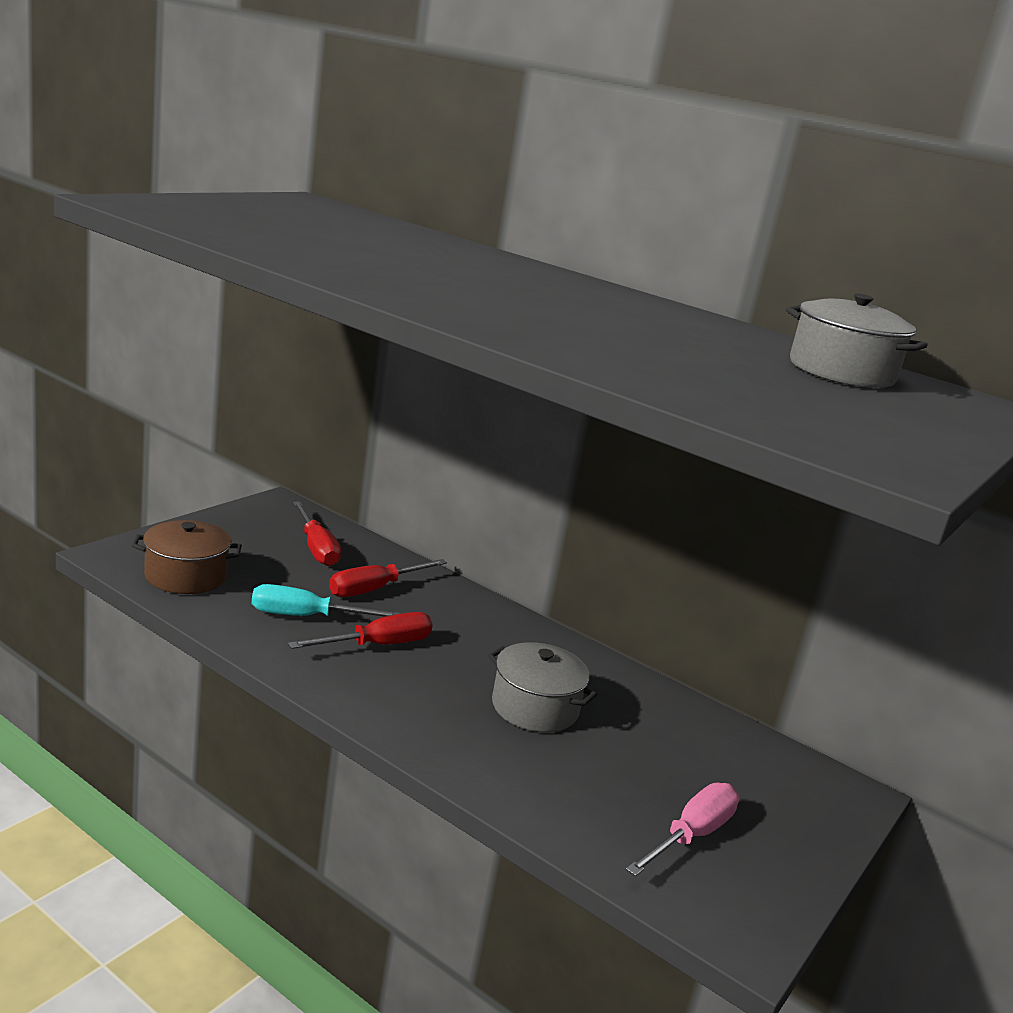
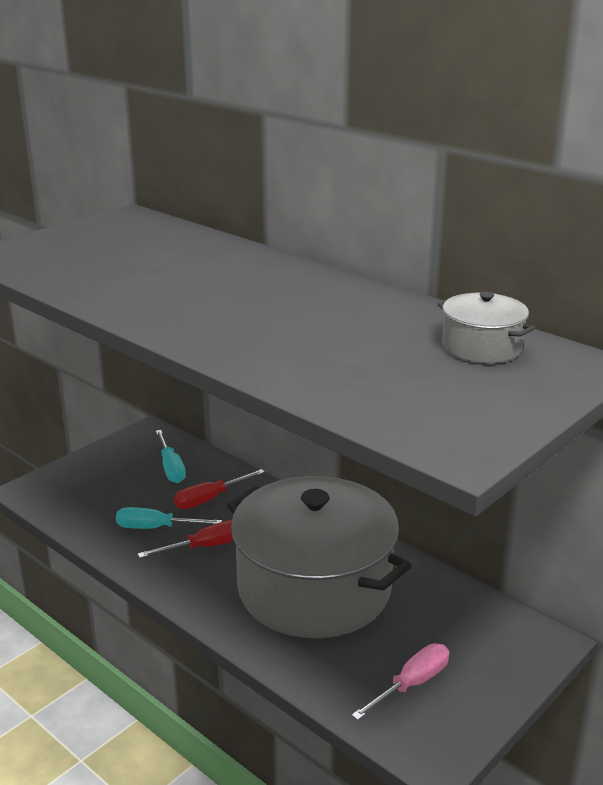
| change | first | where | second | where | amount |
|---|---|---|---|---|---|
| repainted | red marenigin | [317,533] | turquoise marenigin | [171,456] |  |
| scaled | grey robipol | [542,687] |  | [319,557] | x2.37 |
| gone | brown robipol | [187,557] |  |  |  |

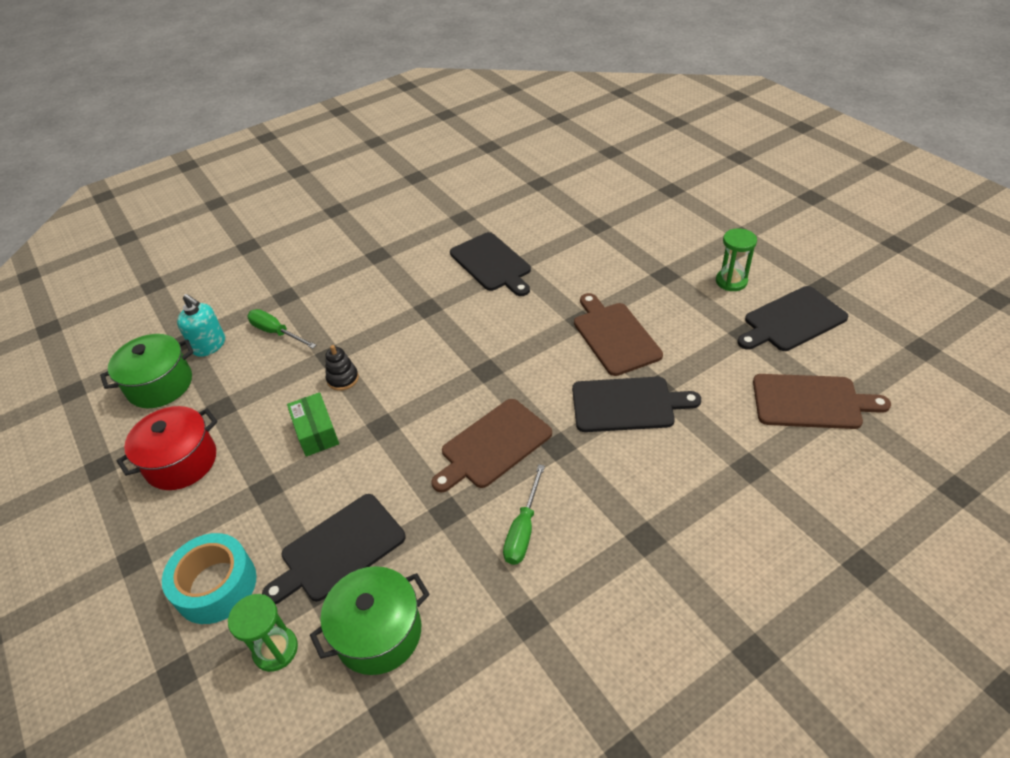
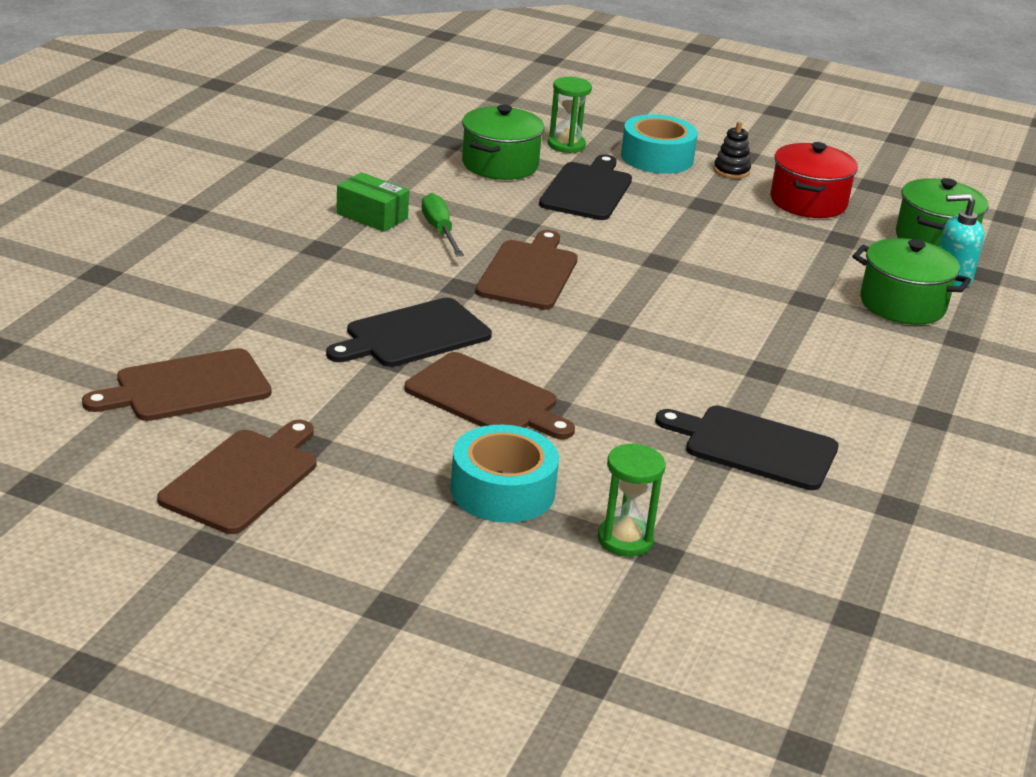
| change | first | where | second | where | amount |
|---|---|---|---|---|---|
| repainted | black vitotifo | [792,318] | brown vitotifo | [237,477] |  |
| shifted | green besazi | [313,424] |  | [372,202] |  |
| new |  |  | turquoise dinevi | [505,474] |  |
| shifted | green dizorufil | [736,259] |  | [632,500] |  |
| shifted | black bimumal | [342,368] |  | [732,150] |  |
| swapped | green marenigin | [282,329] | green robipol | [911,281] |  |

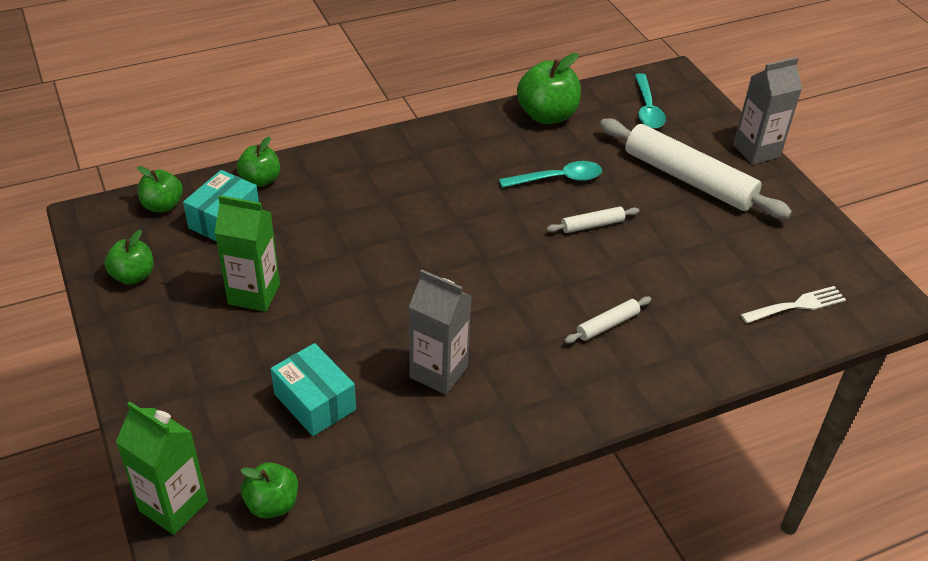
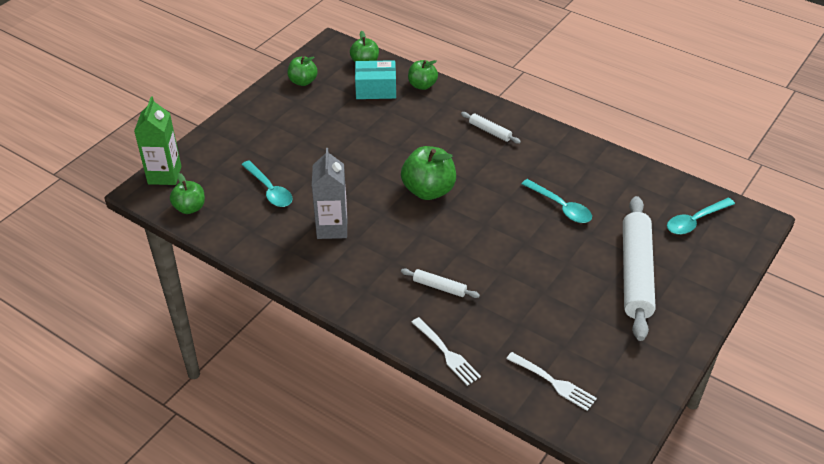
| change | first | where | second | where | amount |
|---|---|---|---|---|---|
| swapped | turquoise besazi | [313,389] | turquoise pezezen | [267,183] |  |
| shifted | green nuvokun | [549,88] |  | [428,173] |  |
| new |  |  | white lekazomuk | [446,351] |  |
| shifted | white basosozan | [593,219] |  | [491,128] |  |
| gone | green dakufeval | [247,253] |  |  |  |
| gone | grey dakufeval | [767,111] |  |  |  |

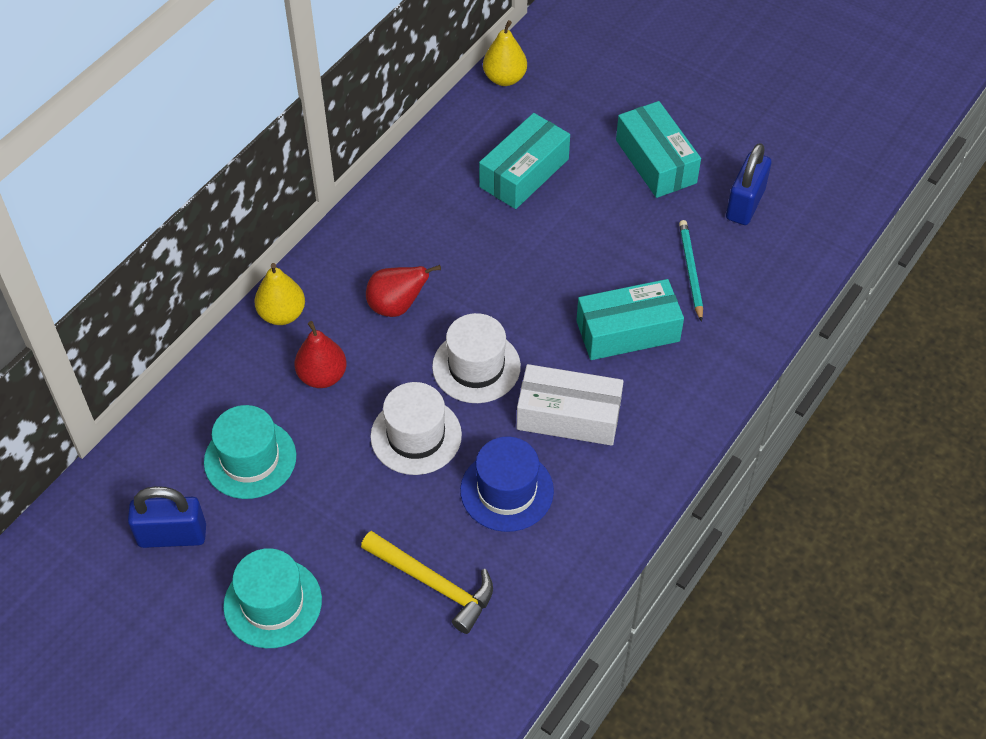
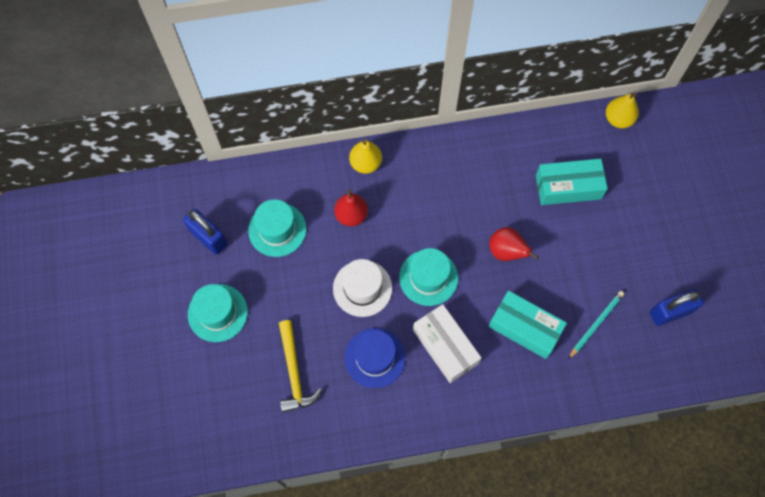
| change | first | where | second | where | amount |
|---|---|---|---|---|---|
| repainted | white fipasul | [476,358] | turquoise fipasul | [428,277] |  |
| shifted | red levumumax | [403,291] |  | [514,244] |  |
| gone | turquoise besazi | [658,149] |  |  |  |

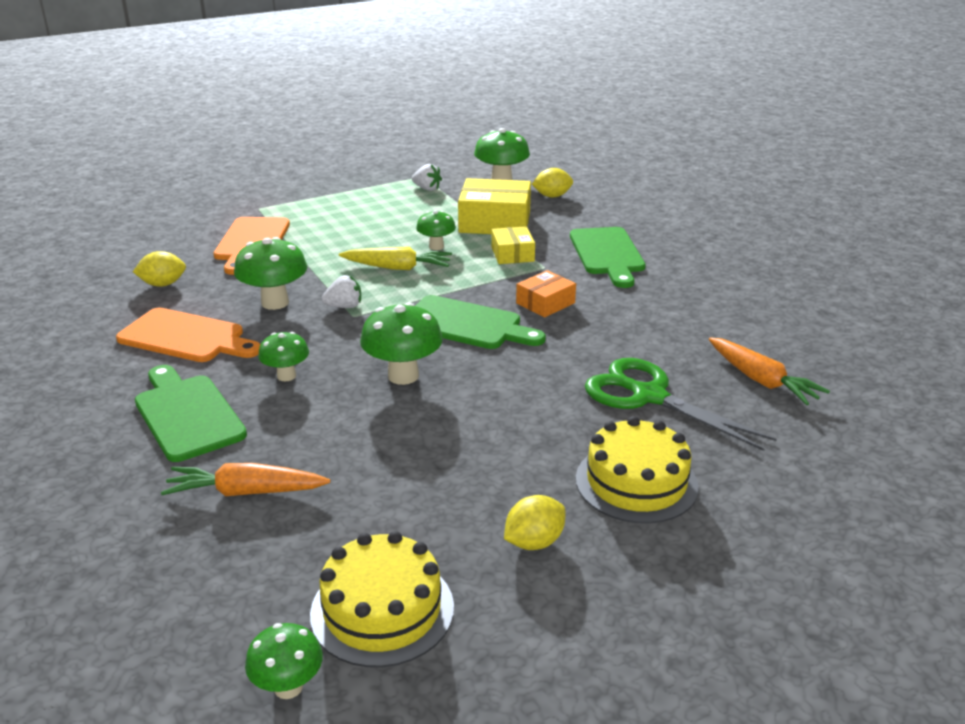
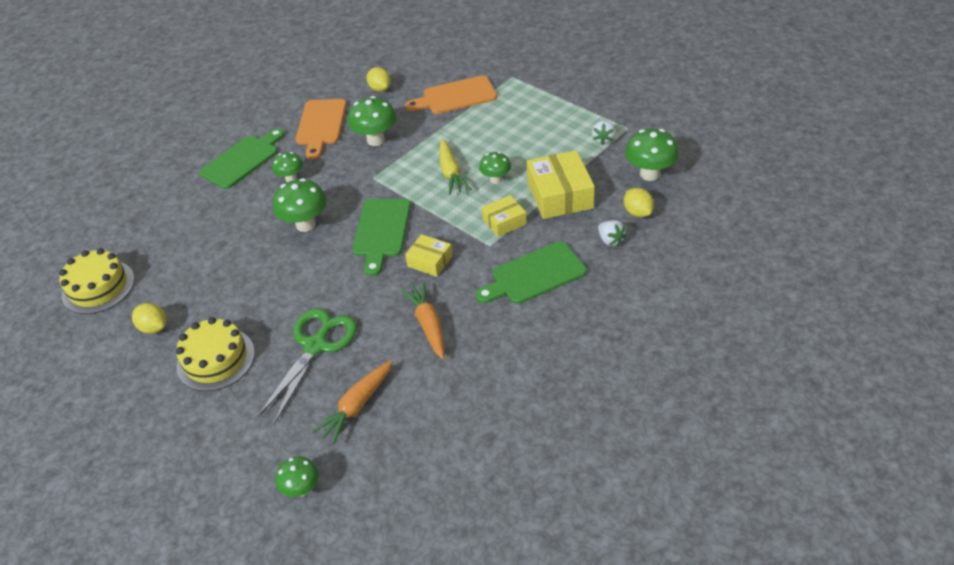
| change | first | where | second | where | amount |
|---|---|---|---|---|---|
| shifted | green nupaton | [284,661] |  | [297,476] |  |
| shifted | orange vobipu | [245,479] |  | [422,320] |  |
| repainted | orange besazi | [546,294] | yellow besazi | [429,255] |  |
| shifted | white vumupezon | [341,291] |  | [612,233] |  |

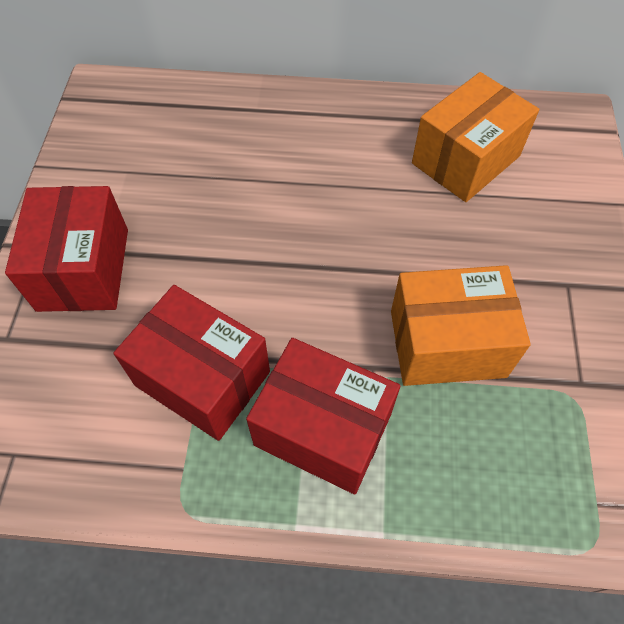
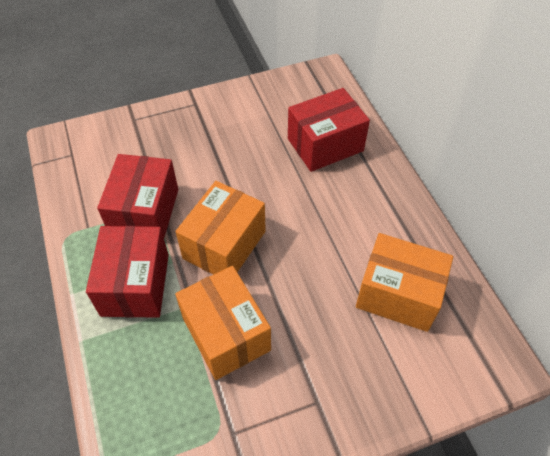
| change | first | where | second | where | amount |
|---|---|---|---|---|---|
| new |  |  | orange besazi | [220,228] |  |
| shifted | red besazi | [66,249] |  | [329,130] |  |

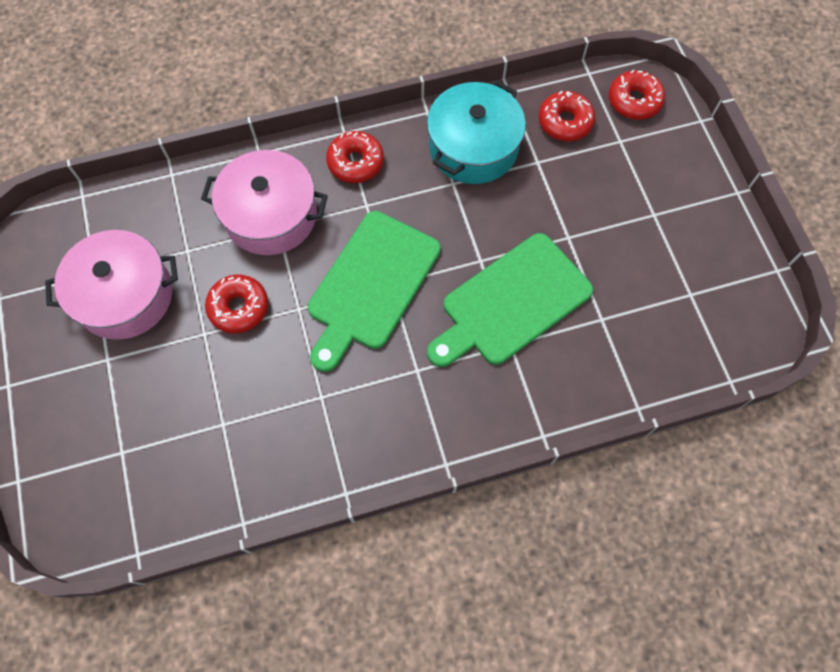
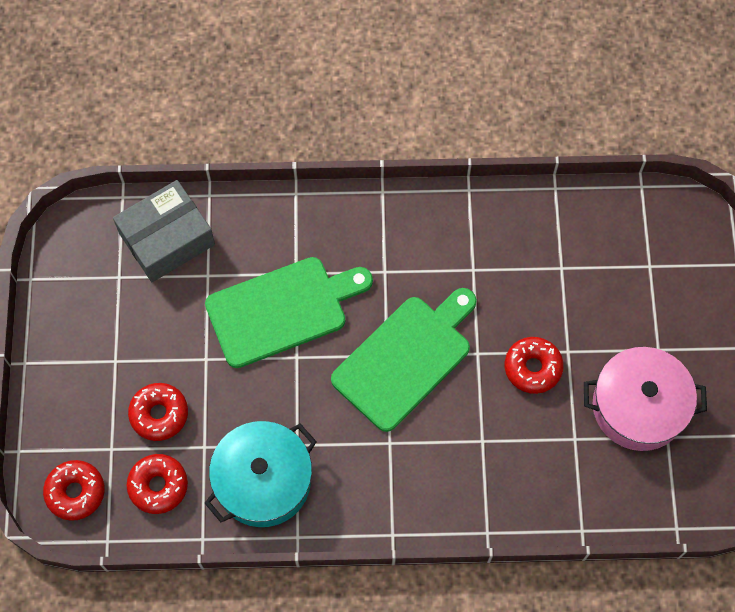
| change | first | where | second | where | amount |
|---|---|---|---|---|---|
| new |  |  | grey besazi | [164,231] |  |
| shifted | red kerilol | [355,157] |  | [158,412] |  |
| gone | pink robipol | [264,202] |  |  |  |

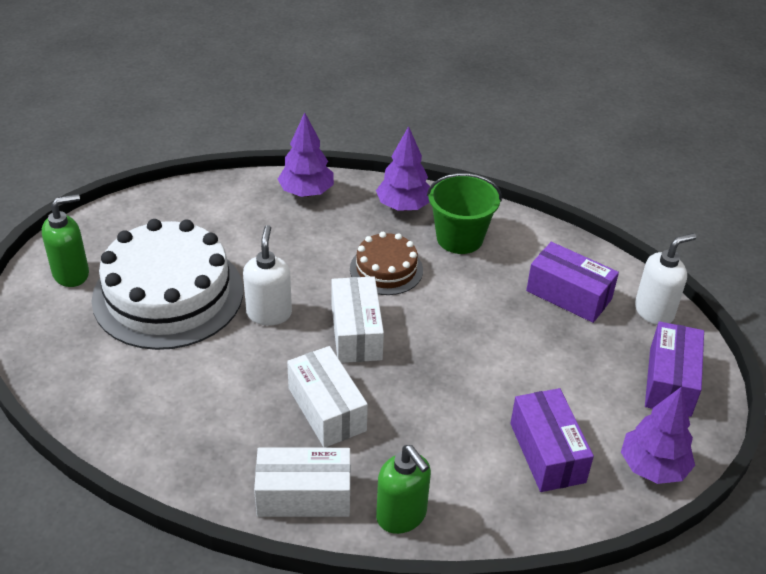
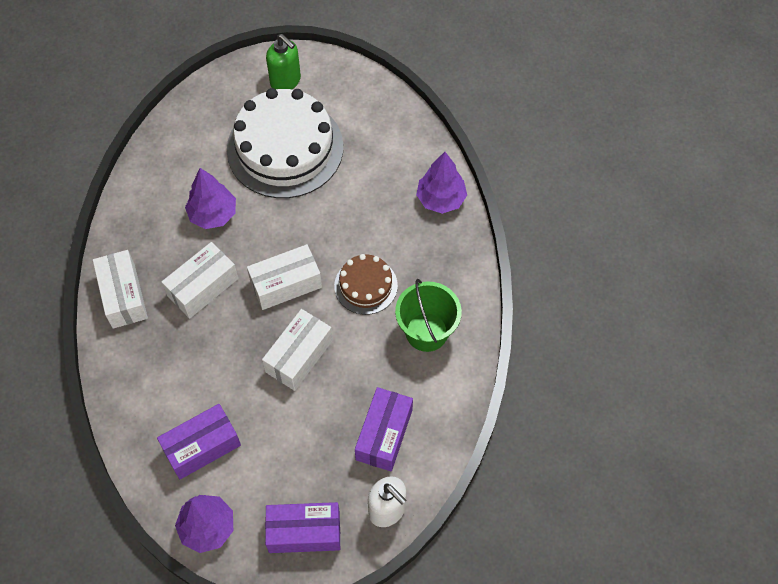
| change | first | where | second | where | amount |
|---|---|---|---|---|---|
| shifted | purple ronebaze | [403,168] |  | [210,198] |  |
| new |  |  | white besazi | [297,350] |  |
| gone | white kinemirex | [267,275] |  |  |  |
| gone | green kinemirex | [403,489] |  |  |  |

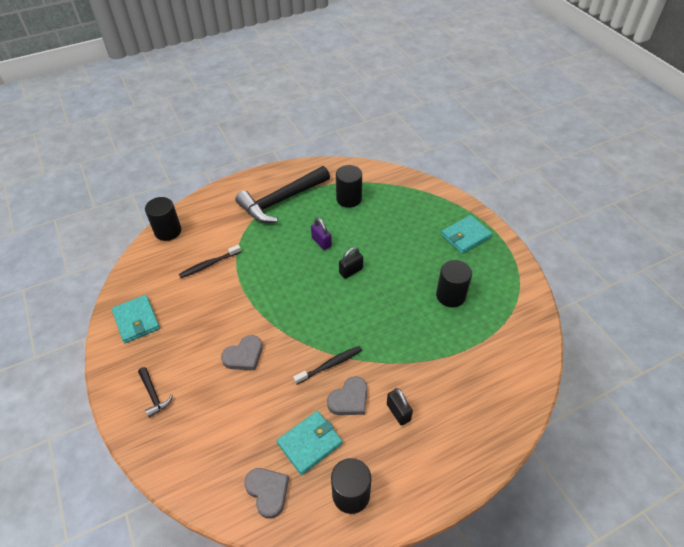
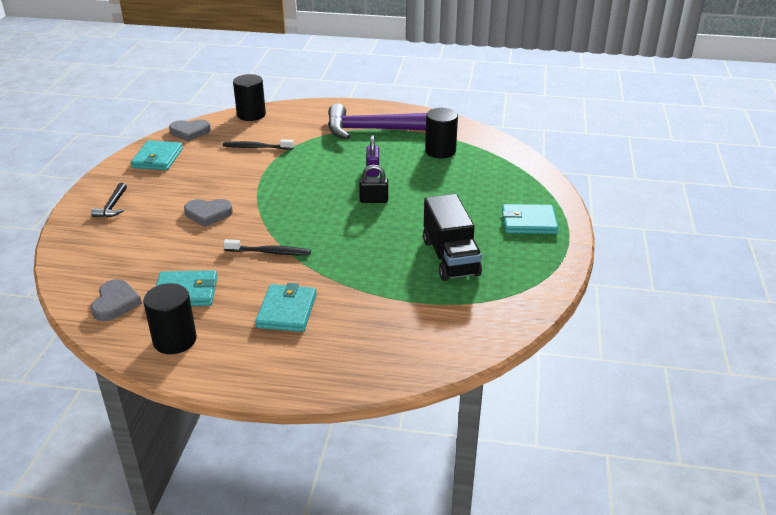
| change | first | where | second | where | amount |
|---|---|---|---|---|---|
| shifted | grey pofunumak | [347,395] |  | [190,130] |  |
| swapped | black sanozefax | [400,407] | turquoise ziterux | [286,307] |  |
| repainted | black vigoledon | [282,194] | purple vigoledon | [377,121] |  |
| swapped | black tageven | [454,283] | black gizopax | [452,237] |  |

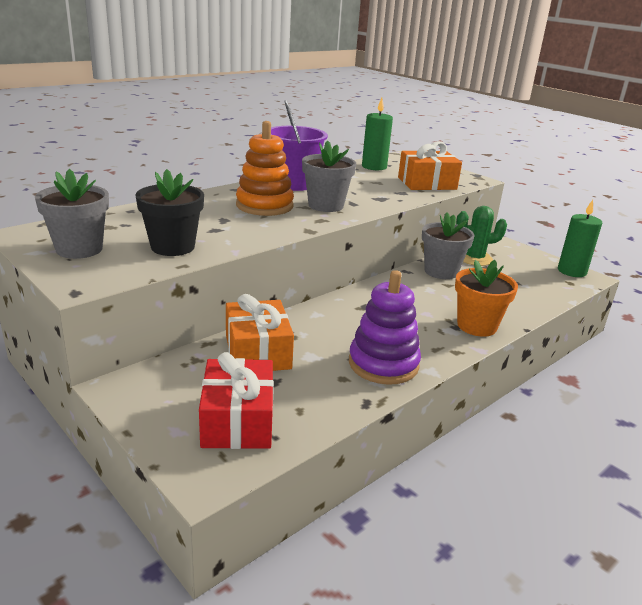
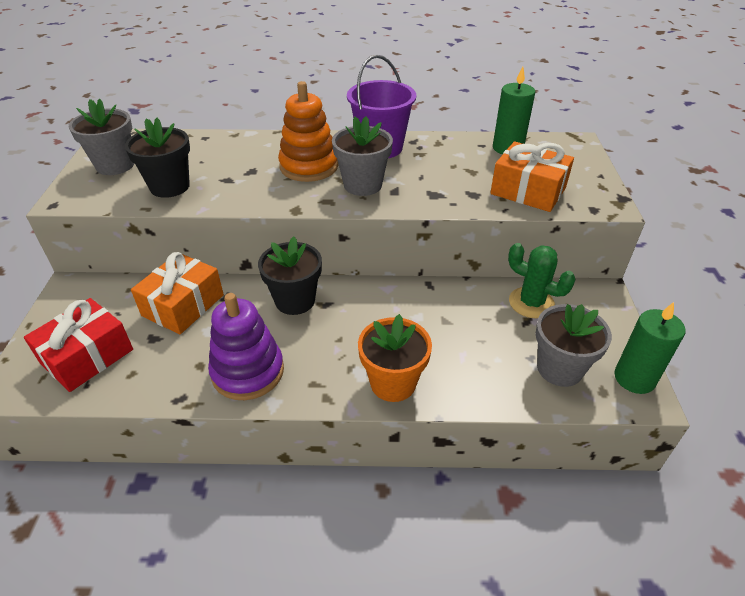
| change | first | where | second | where | amount |
|---|---|---|---|---|---|
| new |  |  | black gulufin | [290,276] |  |
| shifted | grey gulufin | [448,246] |  | [573,345] |  |

